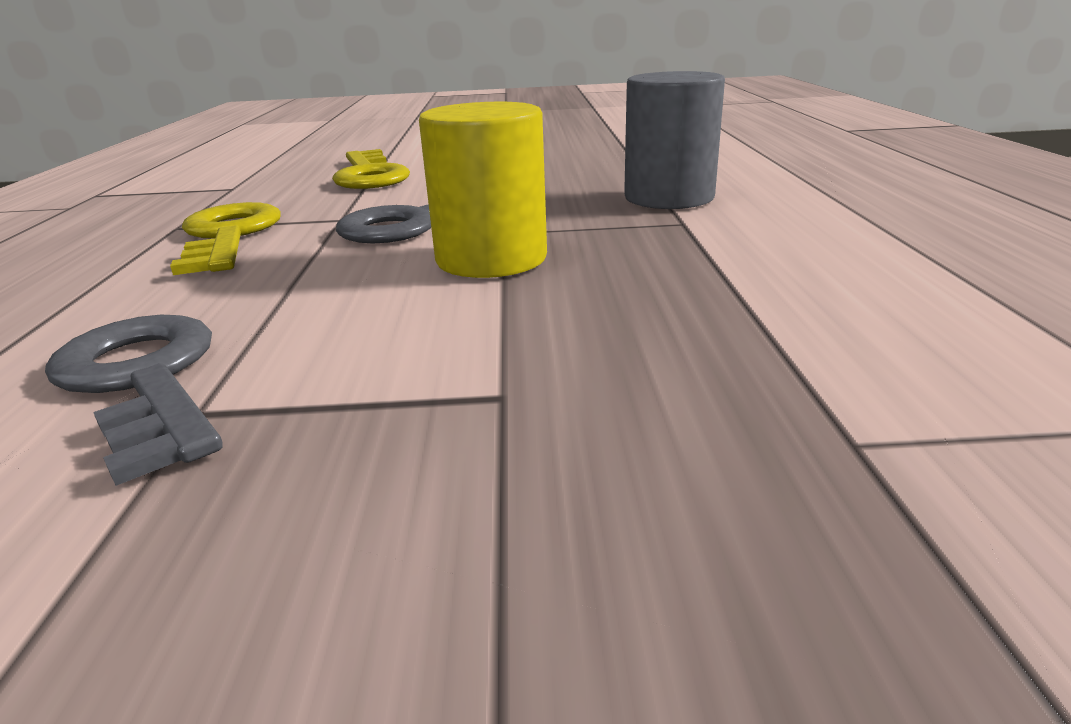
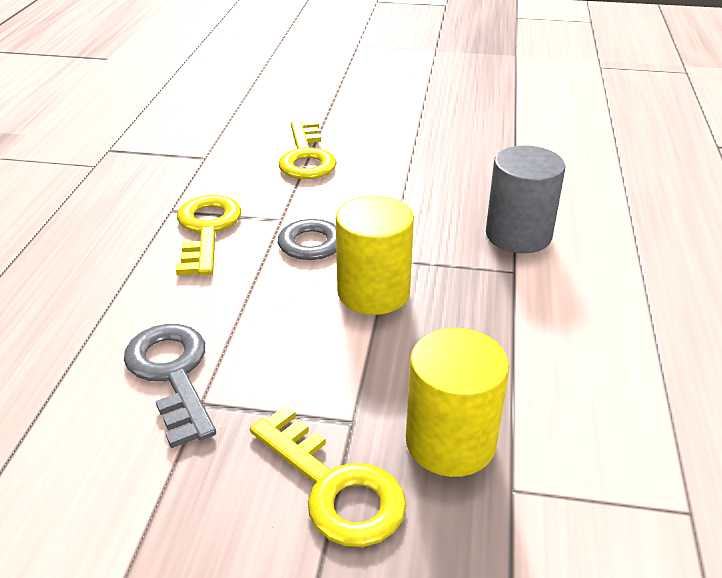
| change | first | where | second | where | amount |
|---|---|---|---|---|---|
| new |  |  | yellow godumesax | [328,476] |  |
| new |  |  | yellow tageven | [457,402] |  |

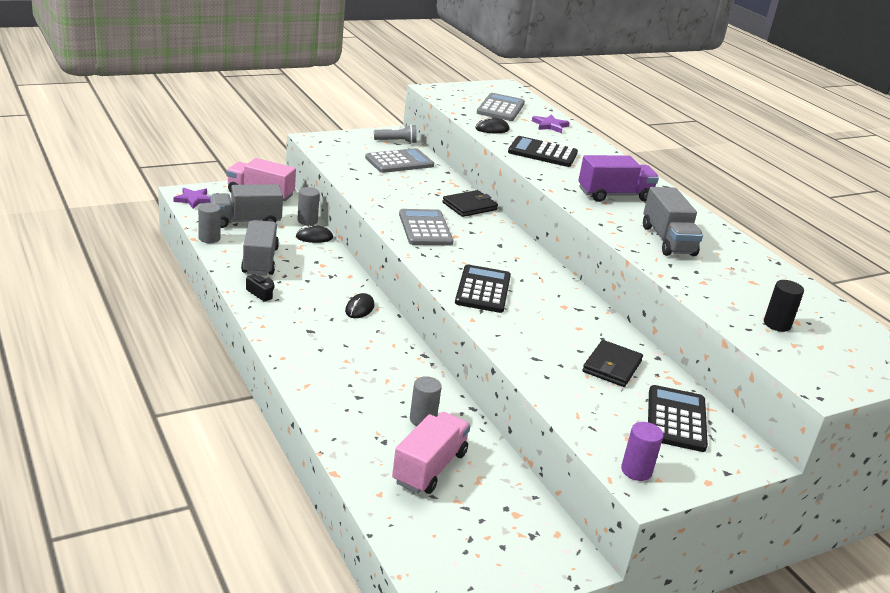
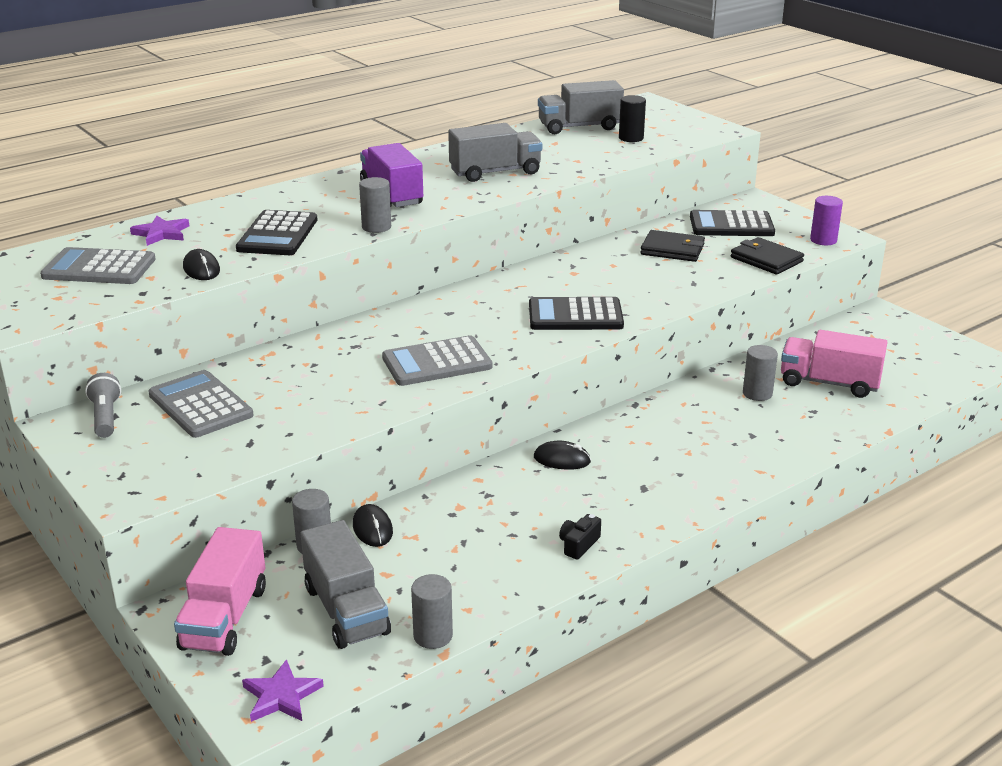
| change | first | where | second | where | amount |
|---|---|---|---|---|---|
| new |  |  | grey tageven | [375,205] |  |
| shifted | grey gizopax | [260,247] |  | [581,107] |  |
| shifted | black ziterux | [470,203] |  | [767,256] |  |

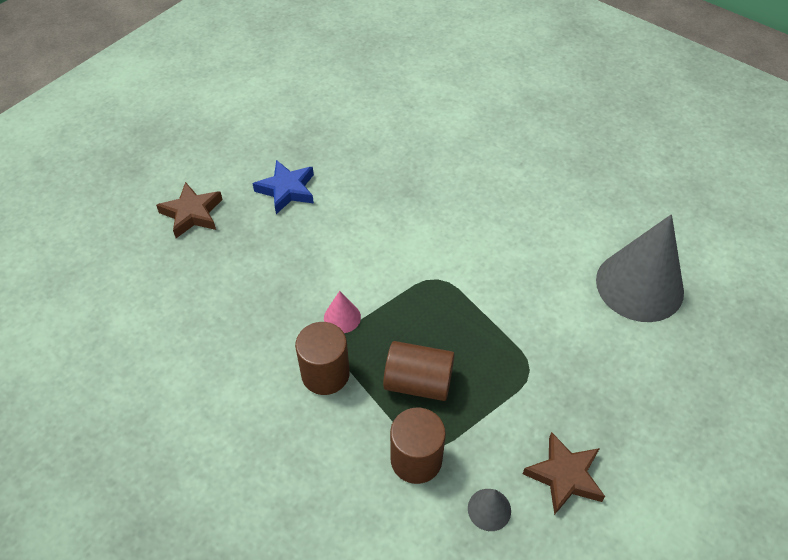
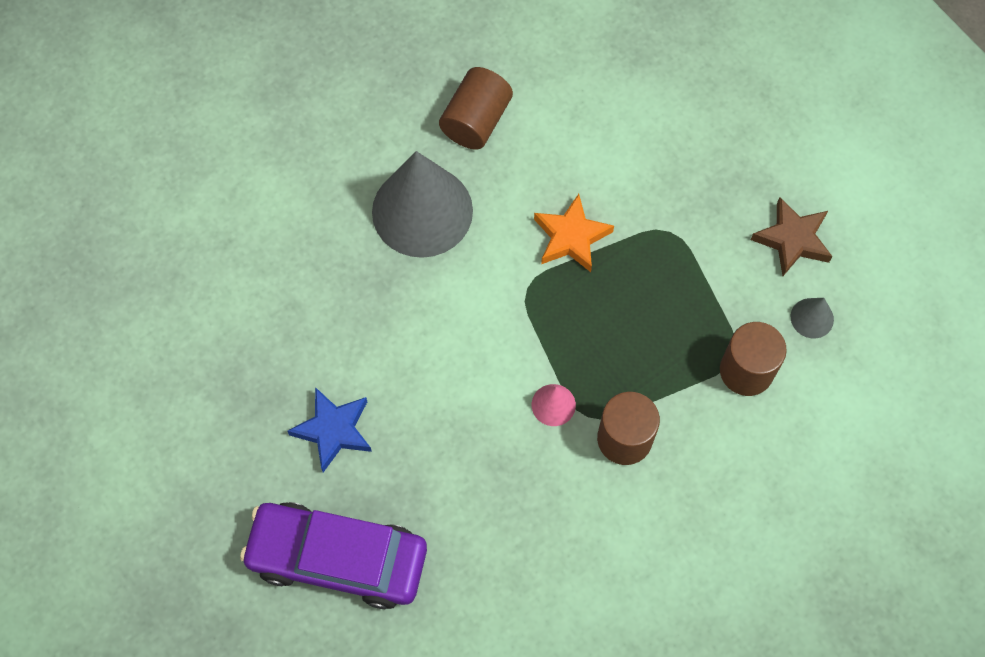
| change | first | where | second | where | amount |
|---|---|---|---|---|---|
| swapped | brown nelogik | [189,210] | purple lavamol | [333,555] |  |
| shifted | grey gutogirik | [640,268] |  | [422,204] |  |
| shifted | brown tageven | [419,371] |  | [476,108] |  |
| new |  |  | orange nelogik | [574,233] |  |

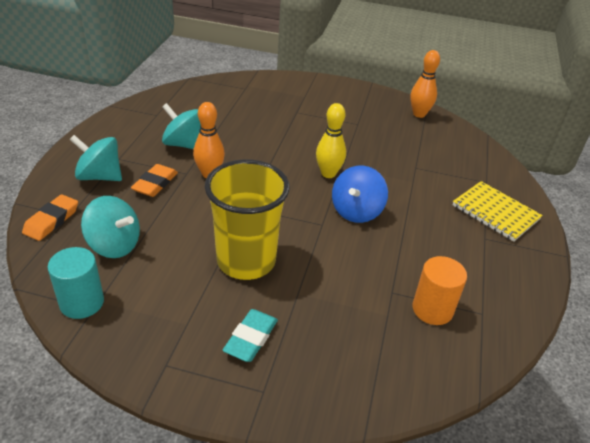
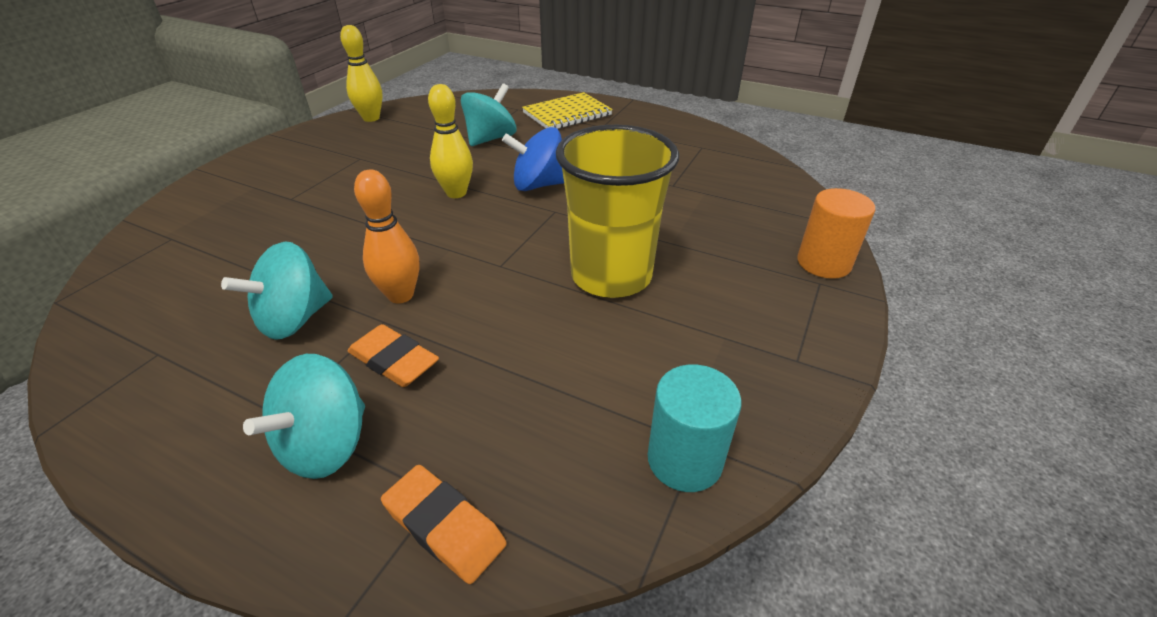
| change | first | where | second | where | amount |
|---|---|---|---|---|---|
| repainted | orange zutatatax | [425,84] | yellow zutatatax | [361,73] |  |
| shifted | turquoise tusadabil | [110,227] |  | [488,114] |  |
| rotated | blue tusadabil | [360,194] |  | [533,159] | 135 degrees clockwise |
| shifted | orange tageven | [440,290] |  | [836,233] |  |
| gone | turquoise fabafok | [250,335] |  |  |  |

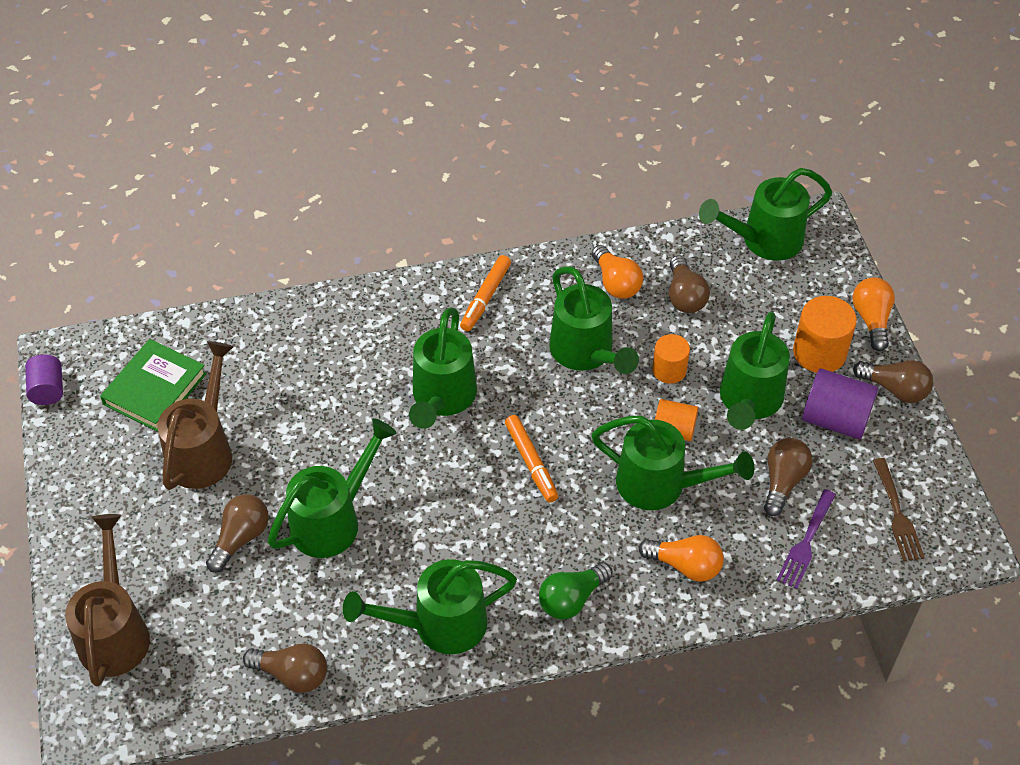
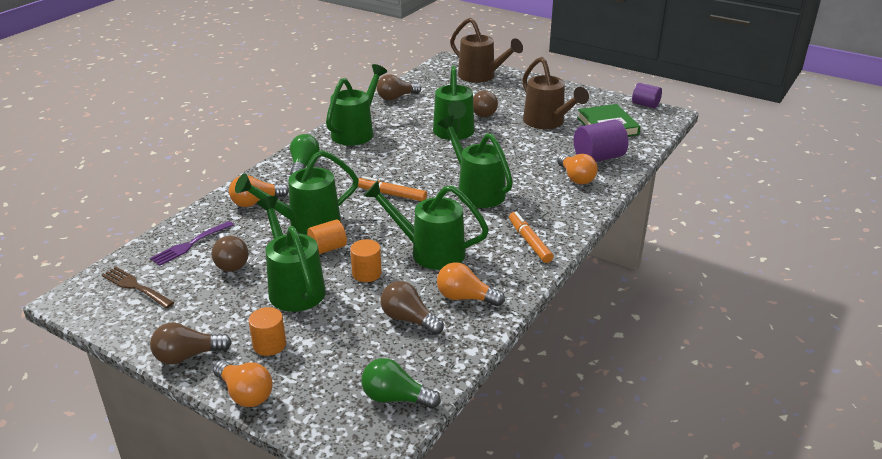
| change | first | where | second | where | amount |
|---|---|---|---|---|---|
| rotated | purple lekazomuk | [806,539] |  | [192,243] | 120 degrees counterclockwise |
| scaled | orange tageven | [825,334] |  | [267,331] | x0.64 |
| swapped | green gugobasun | [765,214] | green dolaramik | [401,383] |  |
| new |  |  | orange dolaramik | [577,169] |  |
| shifted | purple tageven | [840,404] |  | [601,141] |  |

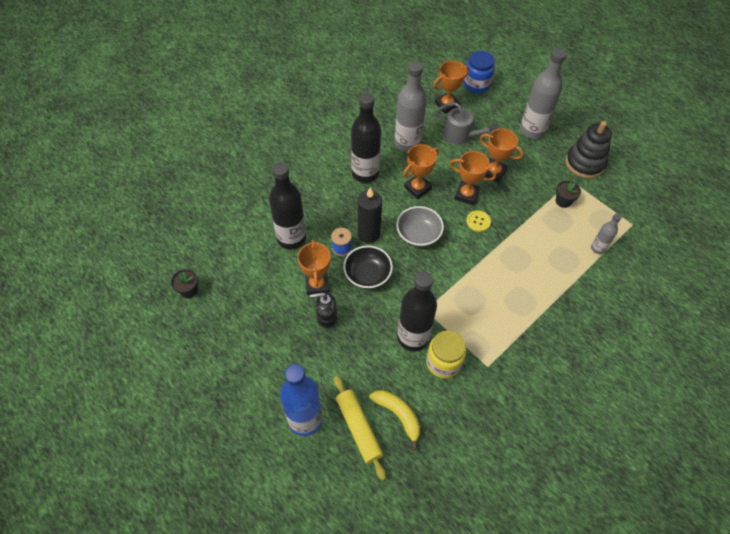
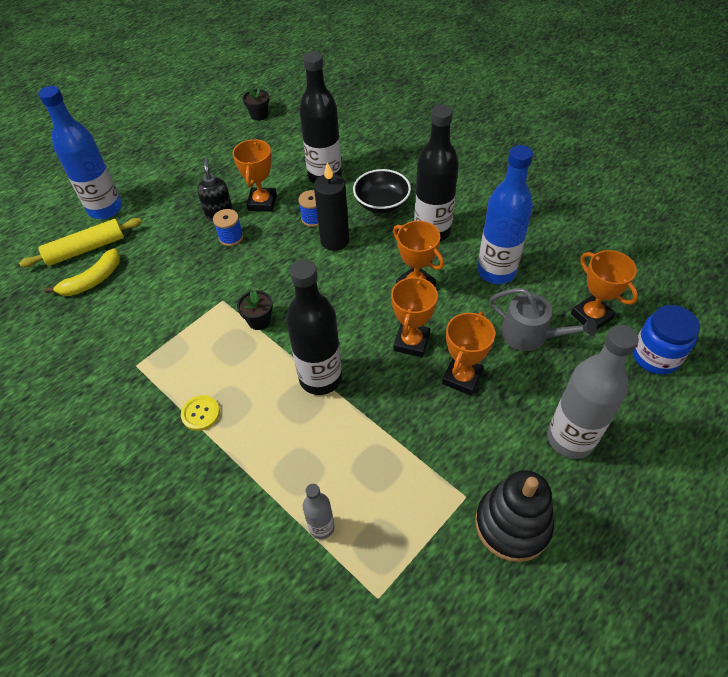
| change | first | where | second | where | amount |
|---|---|---|---|---|---|
| shifted | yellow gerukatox | [478,221] |  | [200,413] |  |
| new |  |  | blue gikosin | [228,227] |  |
| rotated | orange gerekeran | [314,267] |  | [254,175] | 75 degrees counterclockwise |
| shifted | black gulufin | [568,194] |  | [255,310] |  |
| shifted | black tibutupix | [417,311] |  | [314,327] |  |
| shifted | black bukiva | [368,267] |  | [382,191] |  |
| repainted | grey tibutupix | [411,106] | blue tibutupix | [505,214] |  |
| rotated | grey gugobasun | [467,124] |  | [543,319] | 90 degrees counterclockwise |
| gone | grey bukiva | [420,226] |  |  |  |
| gone | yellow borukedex | [446,354] |  |  |  |

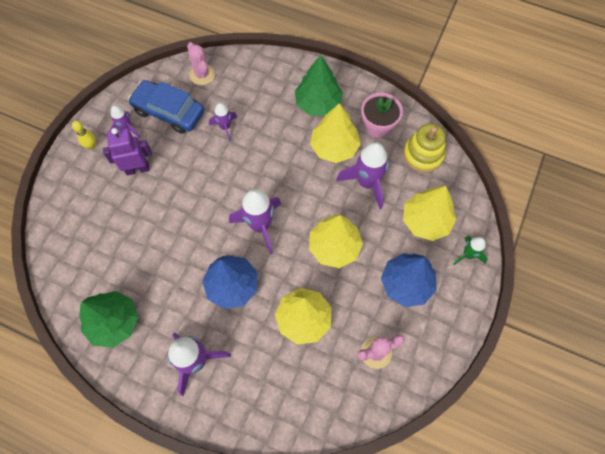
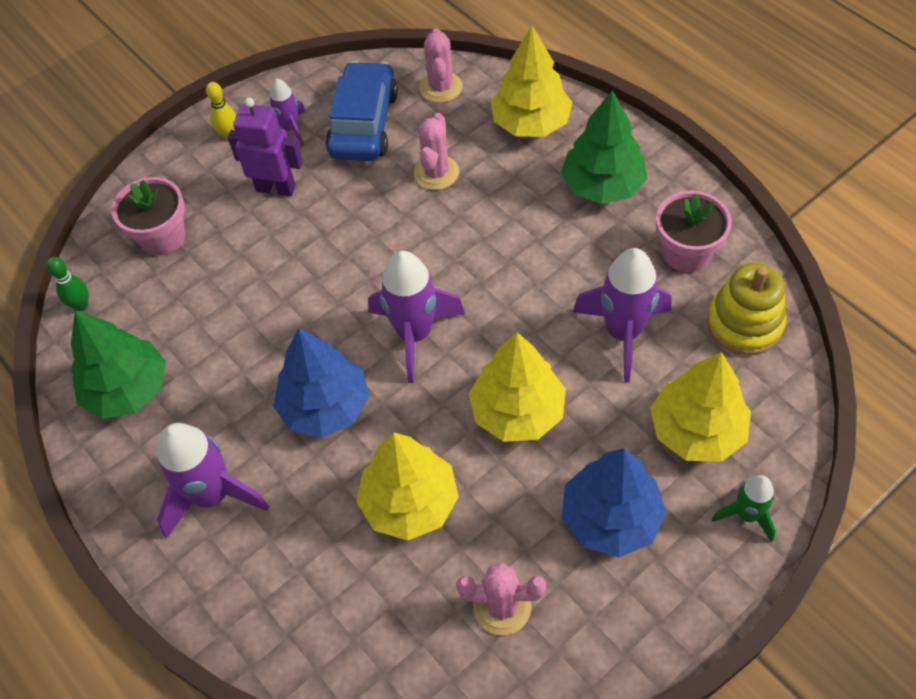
| change | first | where | second | where | amount |
|---|---|---|---|---|---|
| new |  |  | green zutatatax | [67,284] |  |
| new |  |  | pink gulufin | [148,216] |  |
| rotated | blue lavamol | [166,107] |  | [362,111] | 45 degrees clockwise |
| swapped | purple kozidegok | [223,122] | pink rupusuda | [436,151] |  |
| shifted | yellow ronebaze | [335,133] |  | [532,81] |  |

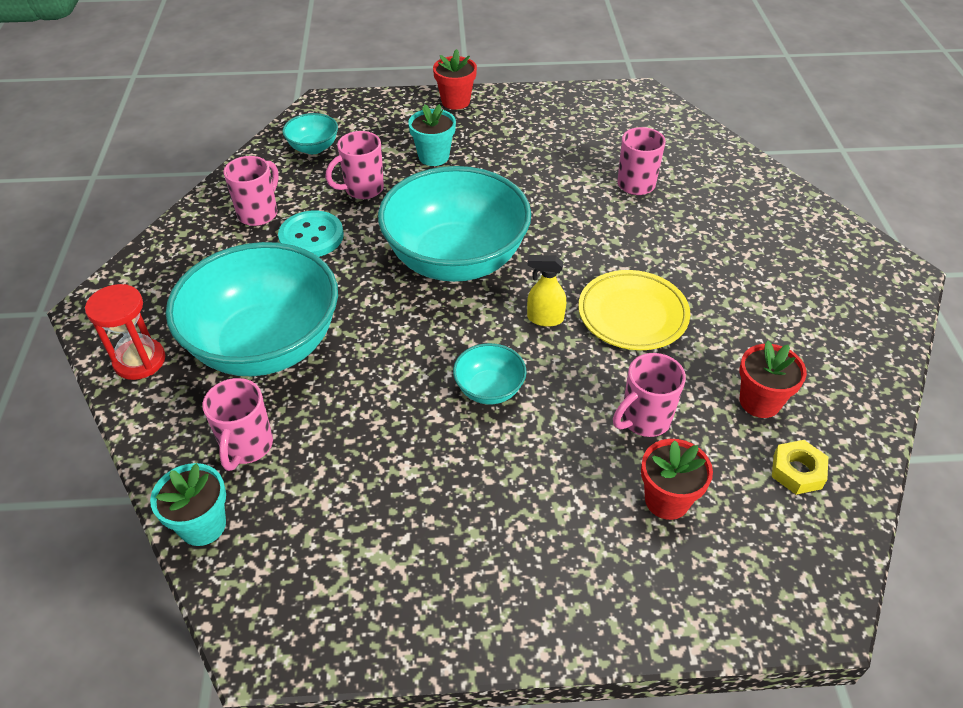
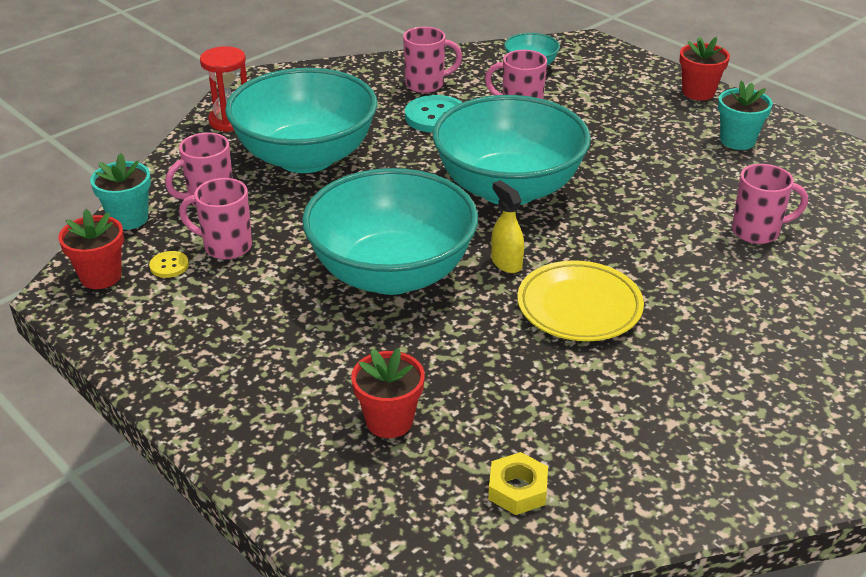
| change | first | where | second | where | amount |
|---|---|---|---|---|---|
| shifted | red gulufin | [773,379] |  | [91,249] |  |
| new |  |  | yellow gerukatox | [169,264] |  |
| shifted | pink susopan | [649,395] |  | [215,219] |  |
| scaled | turquoise bukiva | [490,373] |  | [390,231] | x2.34 |
| shifted | turquoise gulufin | [432,135] |  | [745,115] |  |

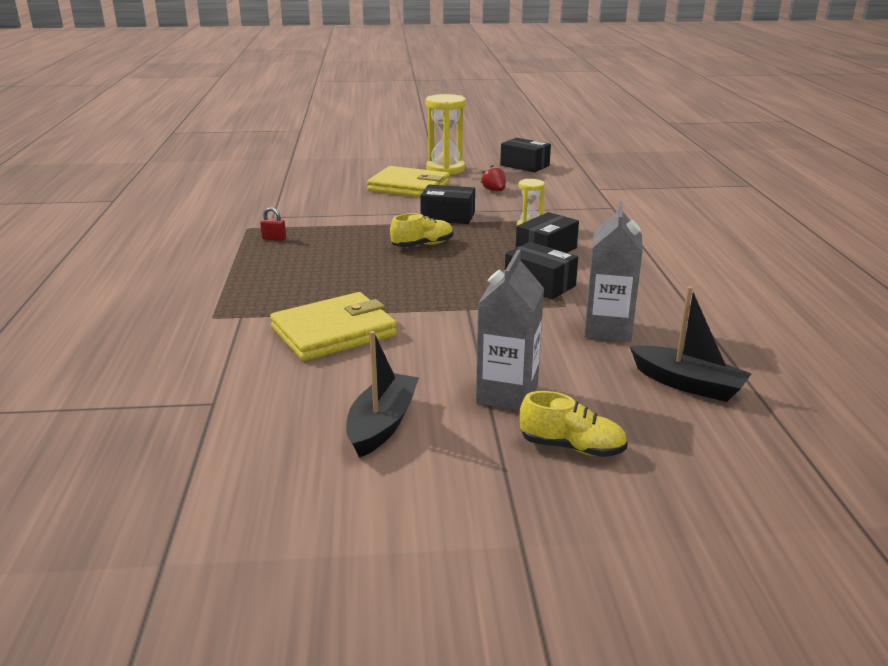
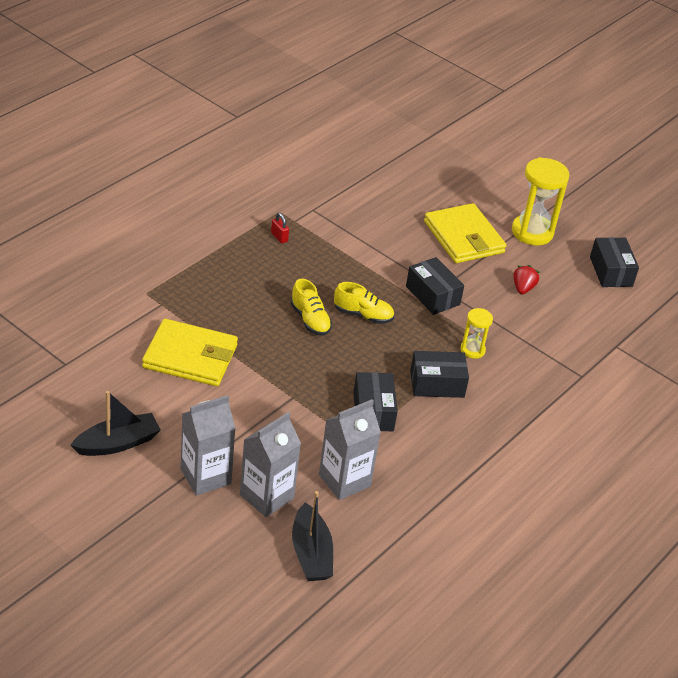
| change | first | where | second | where | amount |
|---|---|---|---|---|---|
| new |  |  | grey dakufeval | [270,464] |  |
| shifted | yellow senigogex | [574,424] |  | [311,307] |  |

